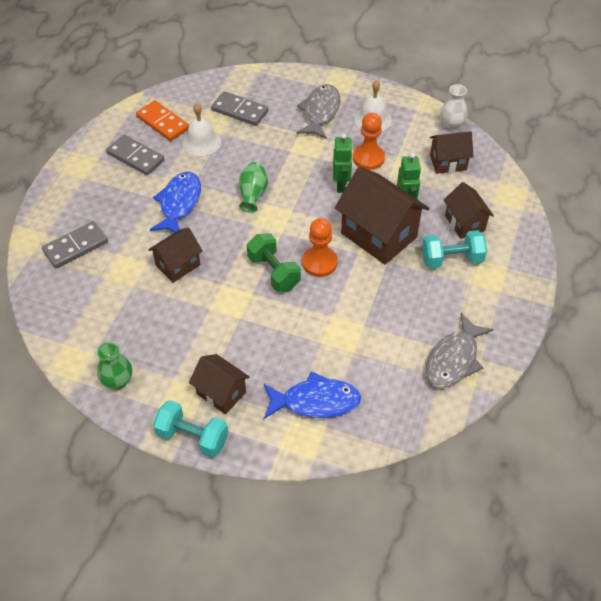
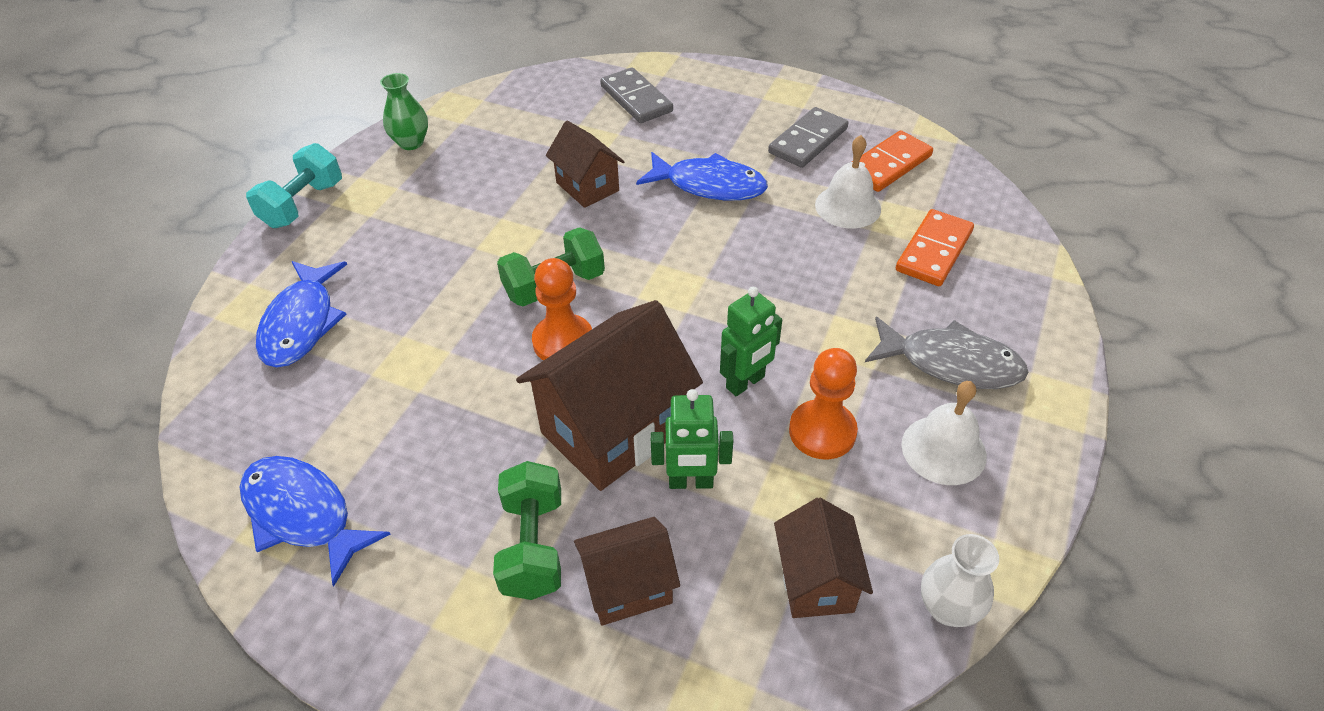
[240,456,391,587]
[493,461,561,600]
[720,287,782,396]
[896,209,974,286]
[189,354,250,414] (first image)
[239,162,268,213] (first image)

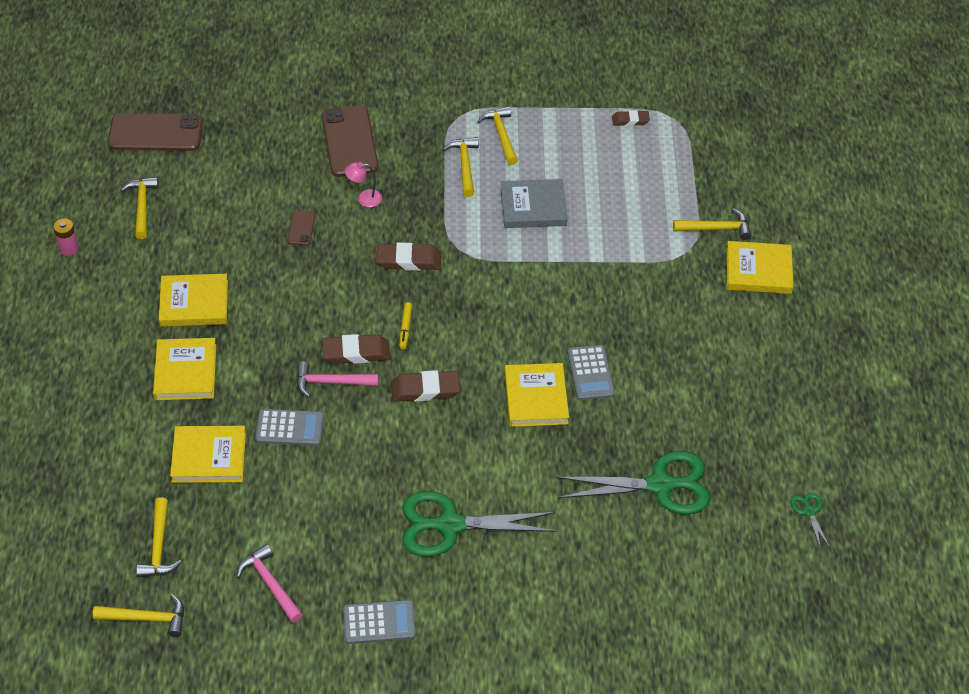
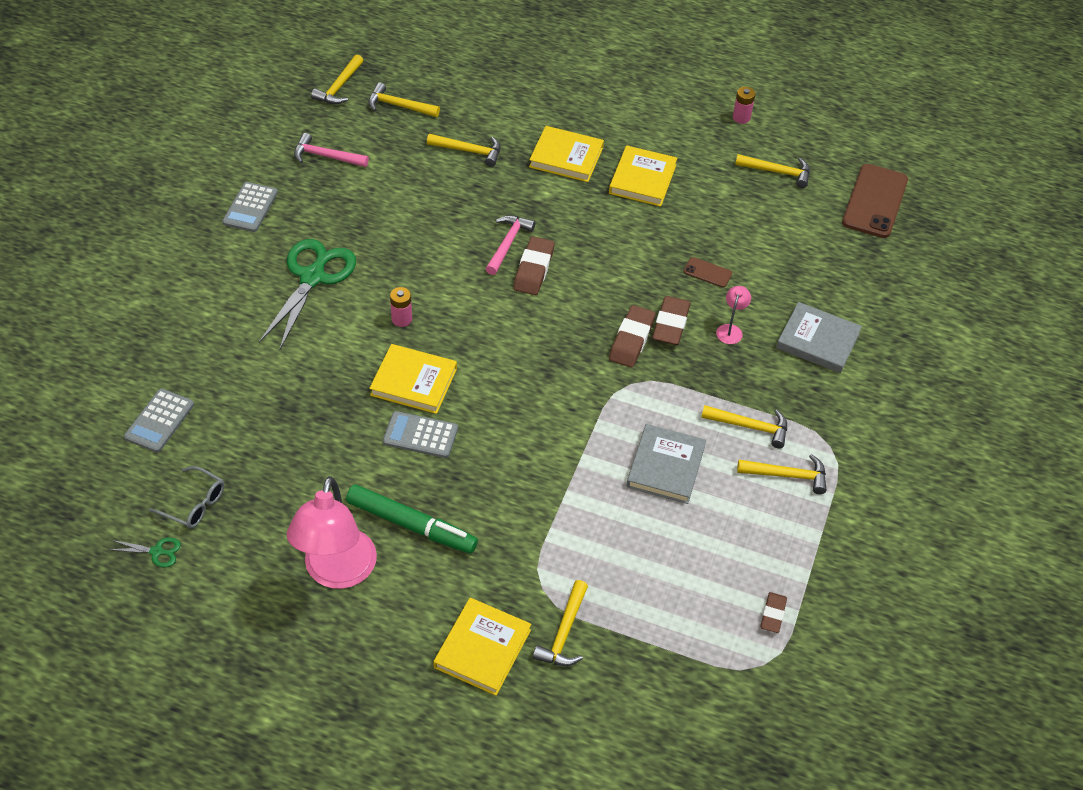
[124,389,194,453]
[148,466,224,529]
[287,476,377,589]
[294,133,369,167]
[346,485,478,554]
[390,287,412,327]
[427,134,501,167]
[652,296,691,345]
[776,302,862,373]
[399,302,412,349] (first image)
[556,451,710,515] (first image)

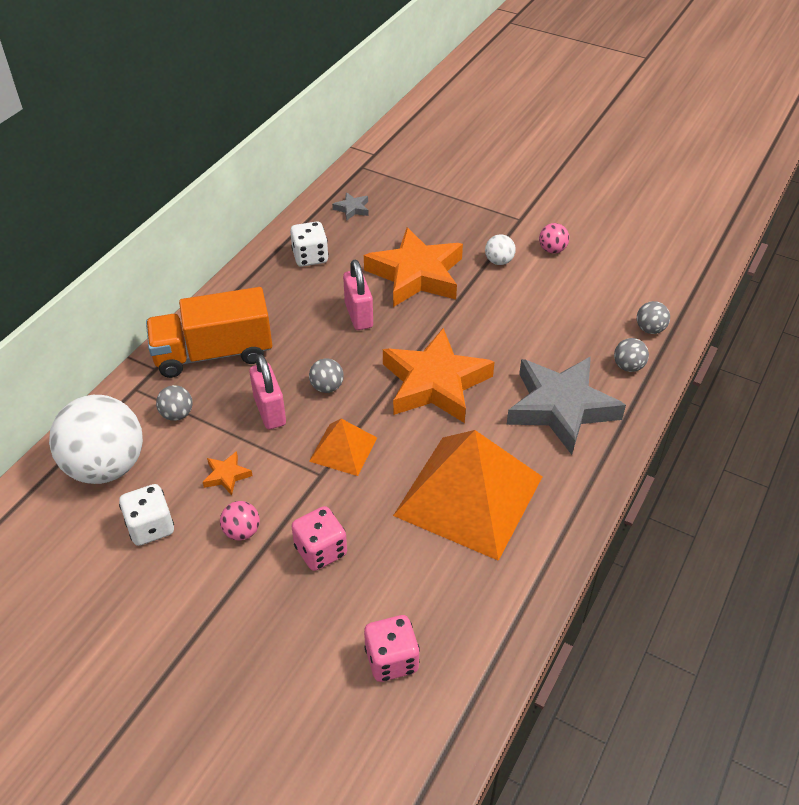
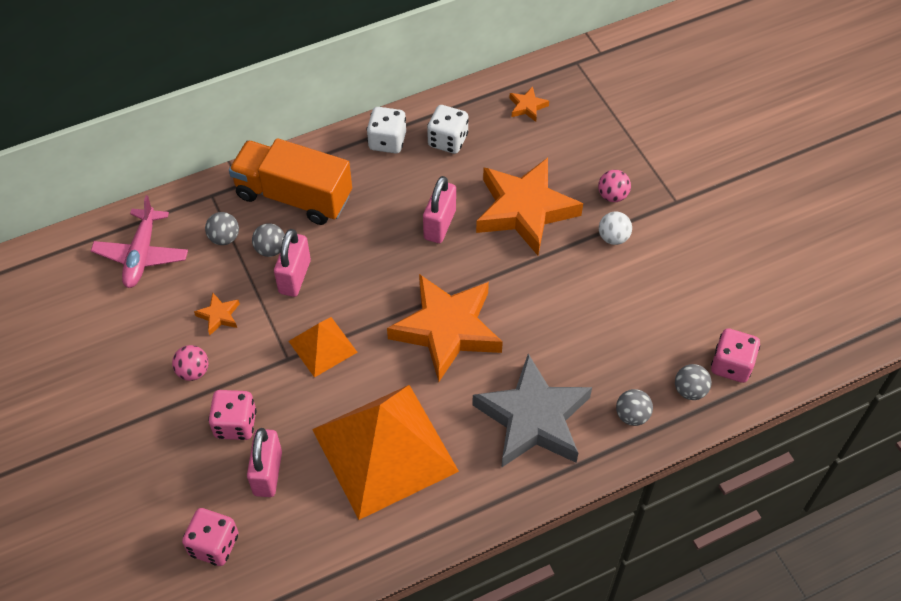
[91,195,188,288]
[247,428,282,497]
[252,223,285,257]
[367,107,406,153]
[509,86,549,122]
[598,170,631,202]
[711,328,760,383]

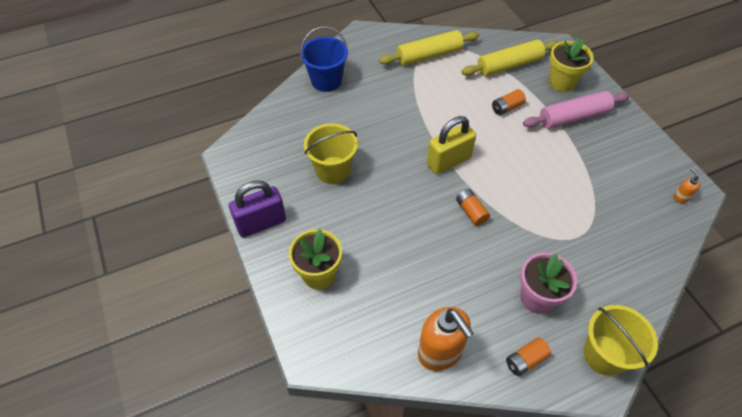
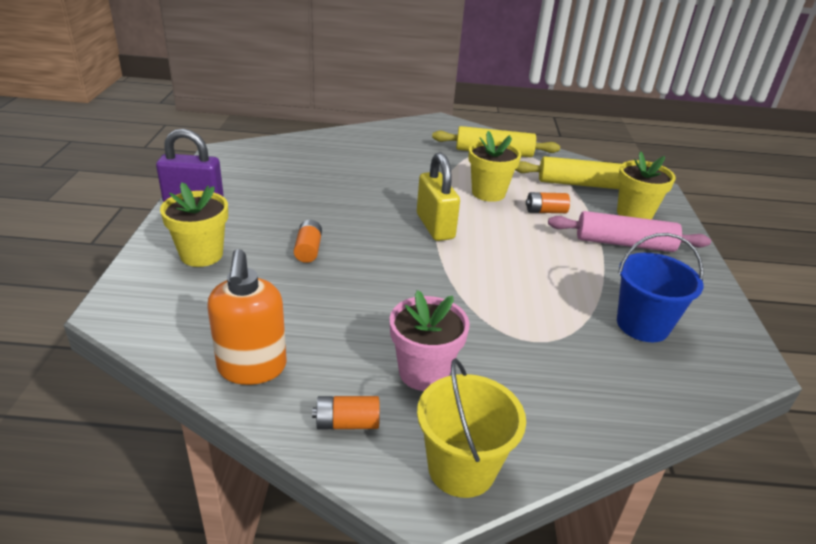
[294,220,322,263]
[417,152,460,241]
[468,131,521,202]
[617,233,703,342]
[304,124,358,184] (first image)
[674,168,700,203] (first image)

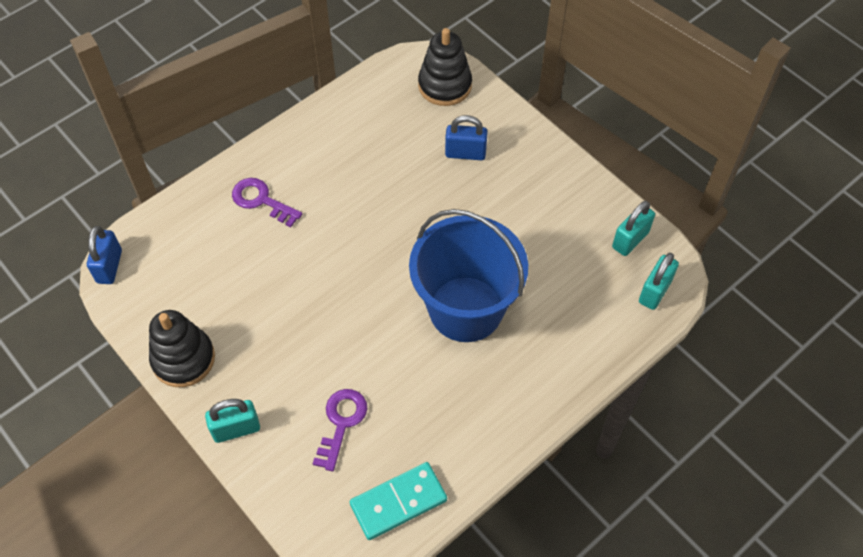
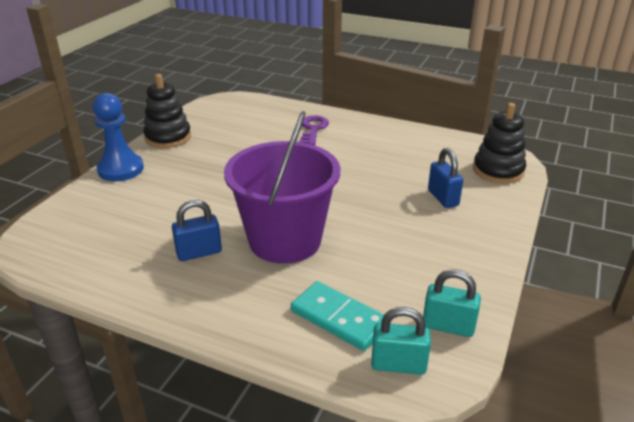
[93,93,144,181]
[172,200,222,261]
[224,111,340,264]
[291,281,384,351]
[313,389,367,471] (first image)

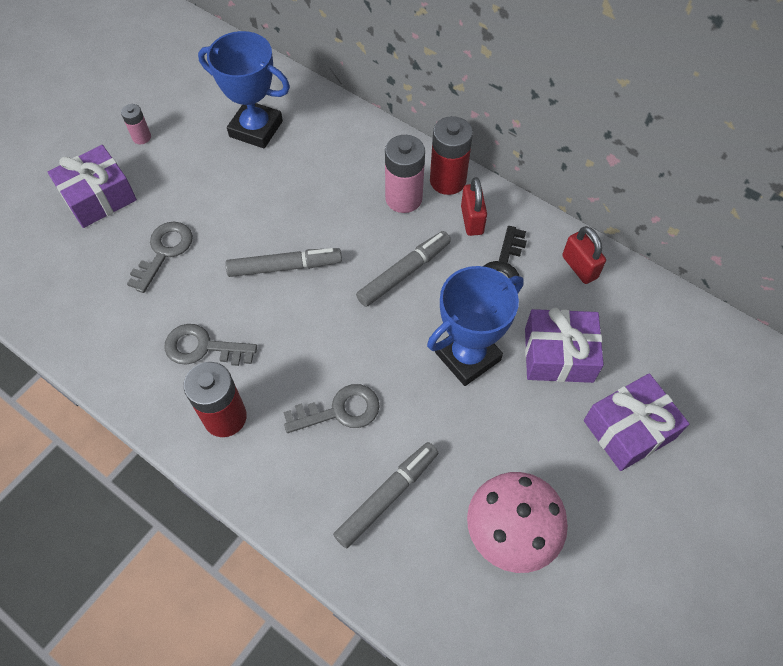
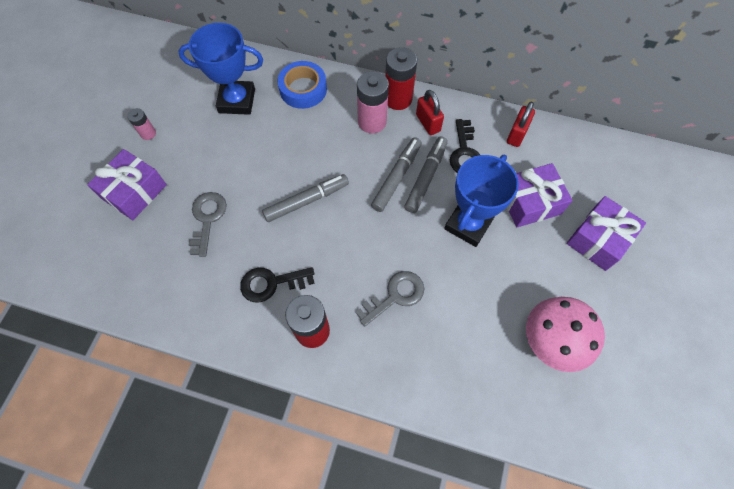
[240,267,315,303]
[277,61,327,109]
[404,136,448,213]
[507,101,535,147]

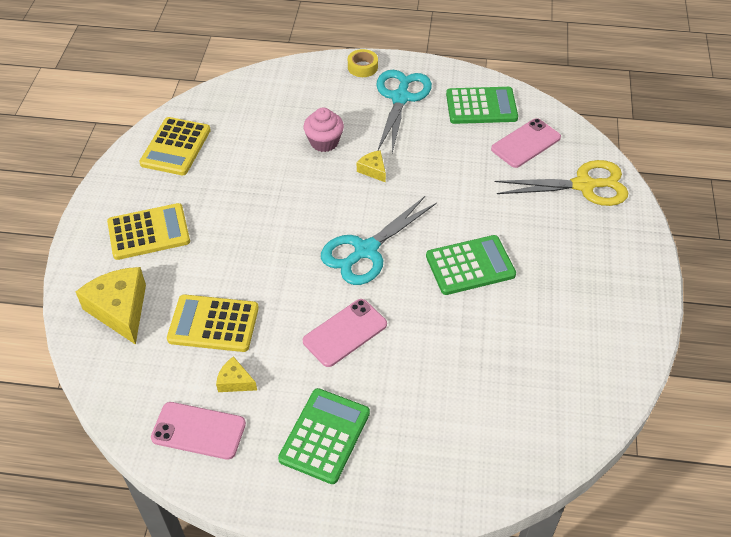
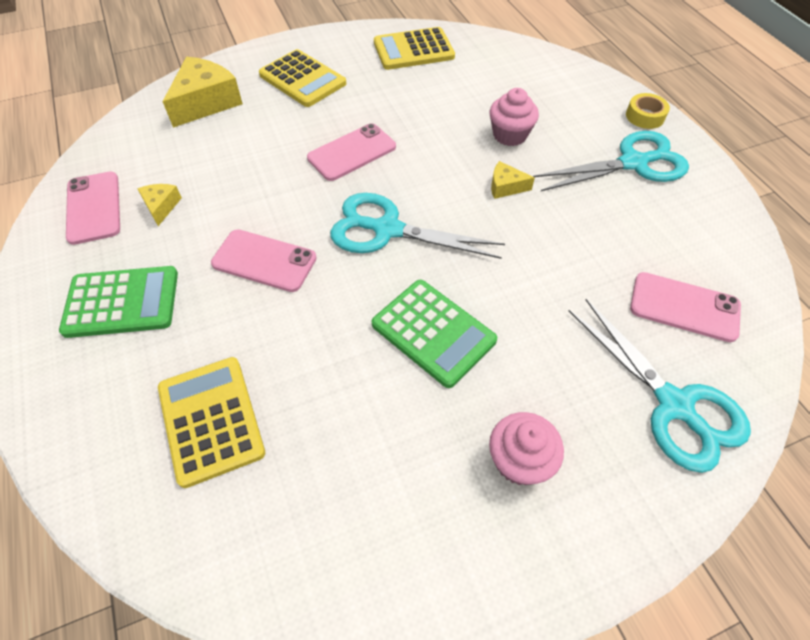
[158,357,265,488]
[307,123,396,181]
[489,412,564,485]
[491,161,535,199]
[569,299,751,473]
[446,87,518,124] (first image)

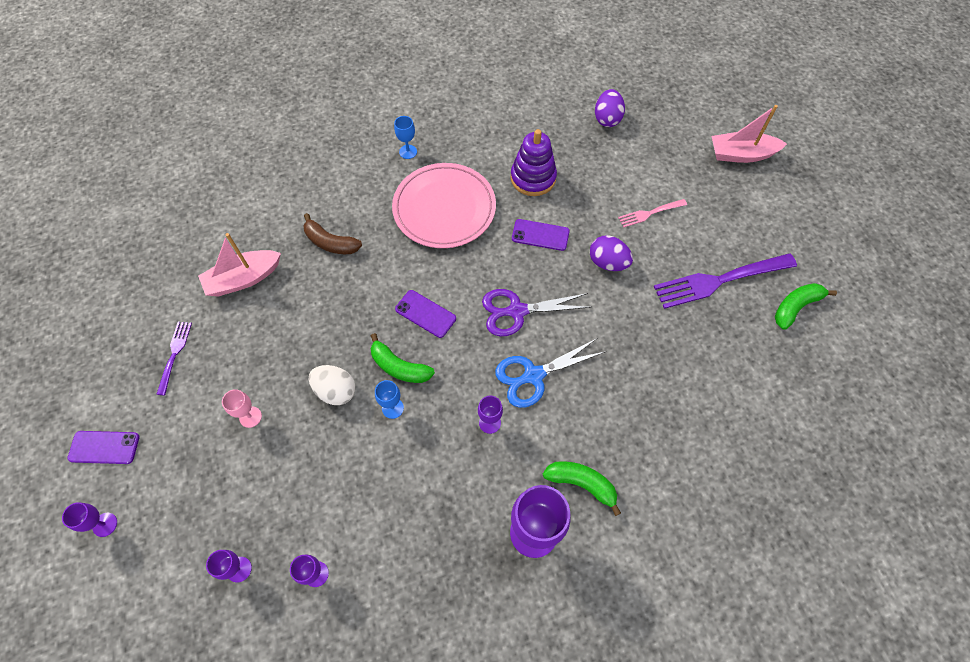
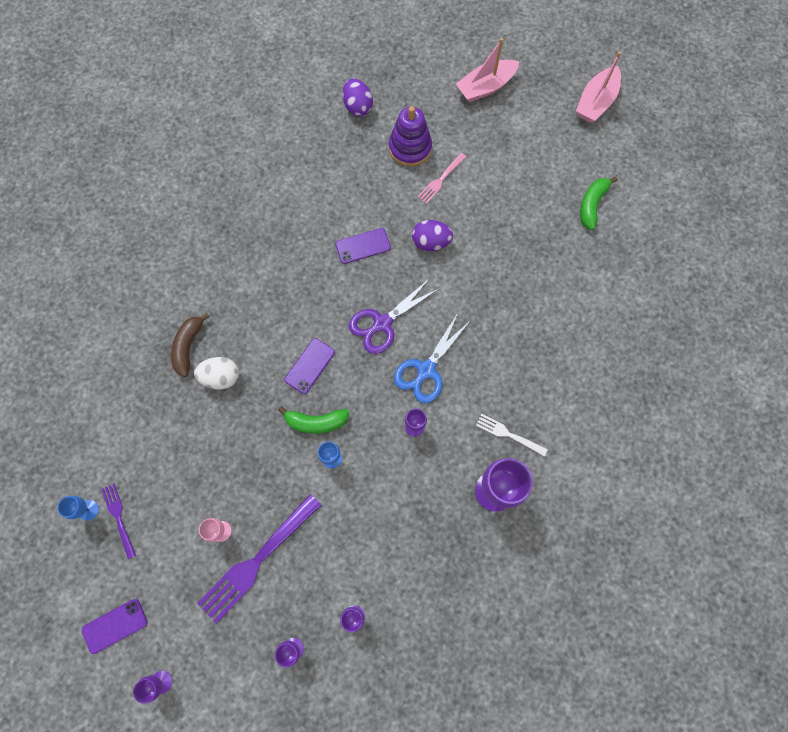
[57,496,99,520]
[171,313,210,377]
[194,357,239,389]
[197,494,321,624]
[285,338,335,394]
[389,106,432,167]
[476,414,548,457]
[576,51,621,123]
[392,163,496,248] (first image)

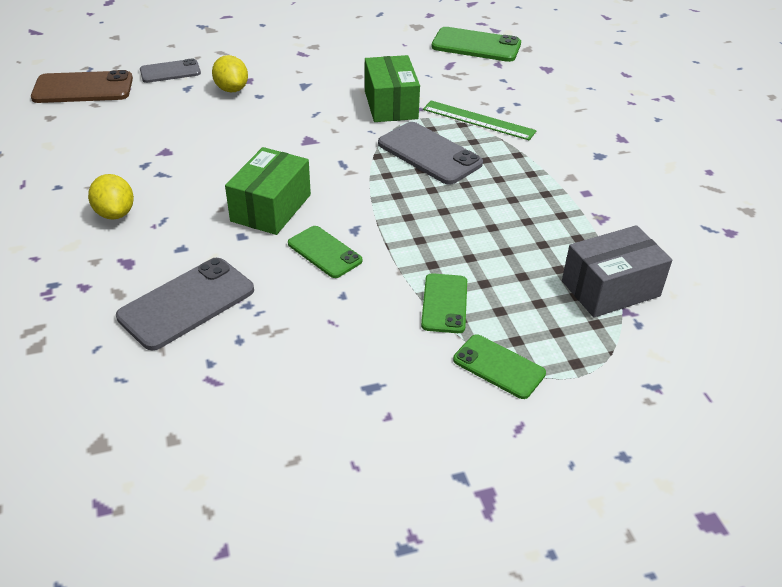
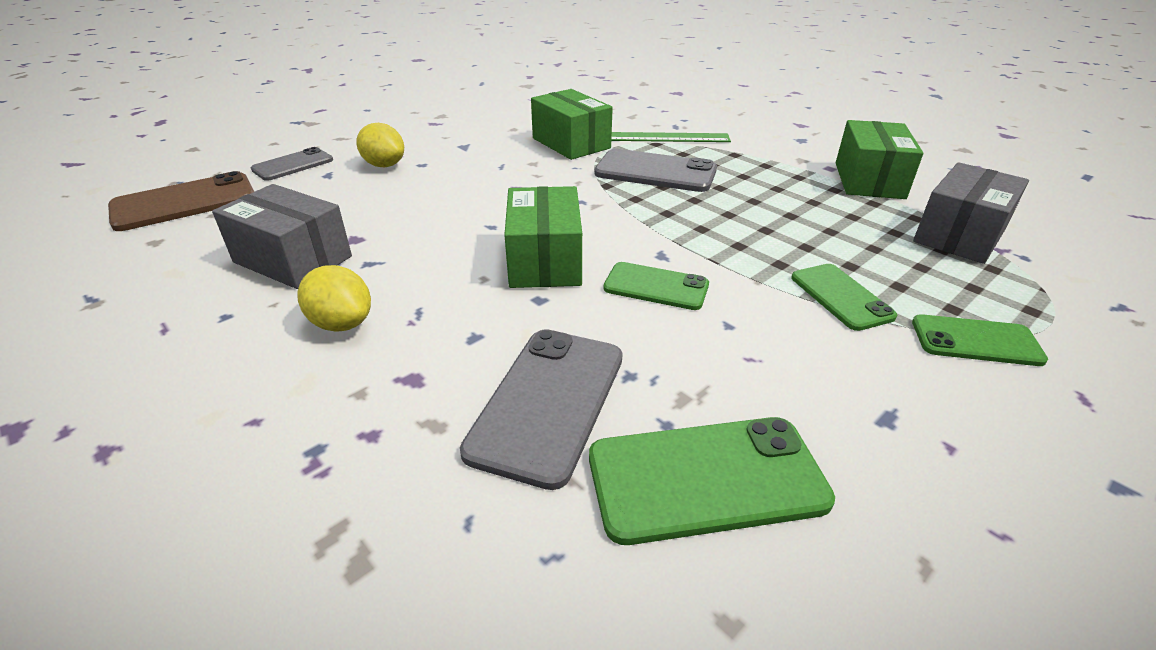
[212,184,352,289]
[589,417,835,545]
[836,120,924,199]

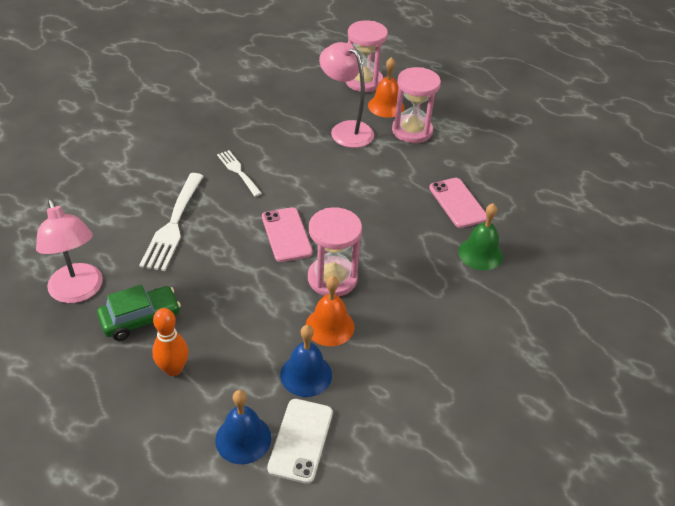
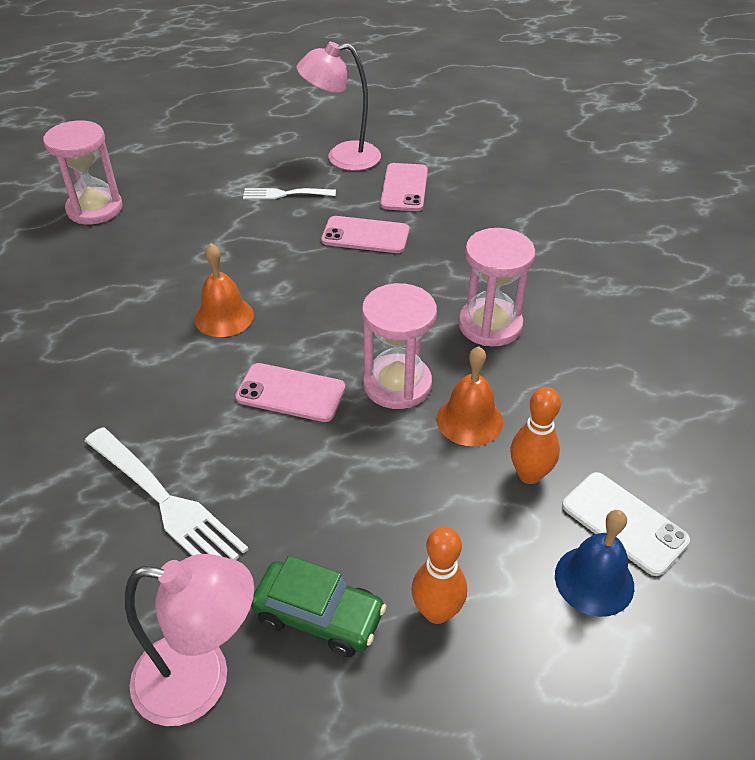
[194,243,254,337]
[243,188,336,199]
[251,555,386,657]
[296,42,381,171]
[380,163,428,211]
[458,228,535,346]
[510,387,561,484]
[458,203,503,270] (first image)

